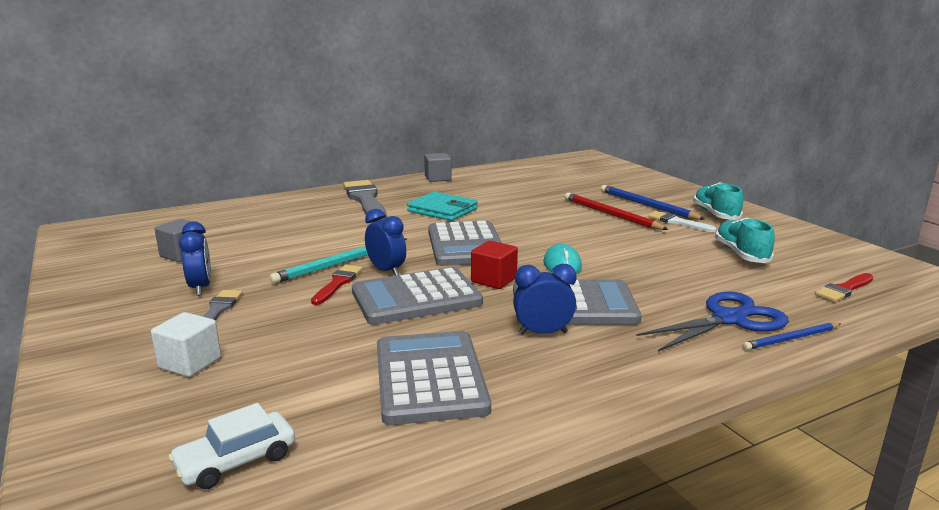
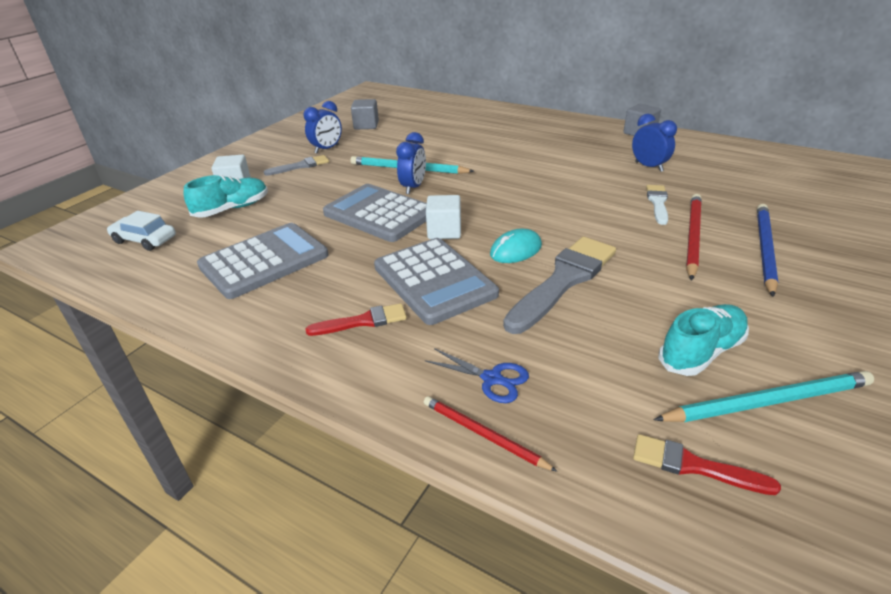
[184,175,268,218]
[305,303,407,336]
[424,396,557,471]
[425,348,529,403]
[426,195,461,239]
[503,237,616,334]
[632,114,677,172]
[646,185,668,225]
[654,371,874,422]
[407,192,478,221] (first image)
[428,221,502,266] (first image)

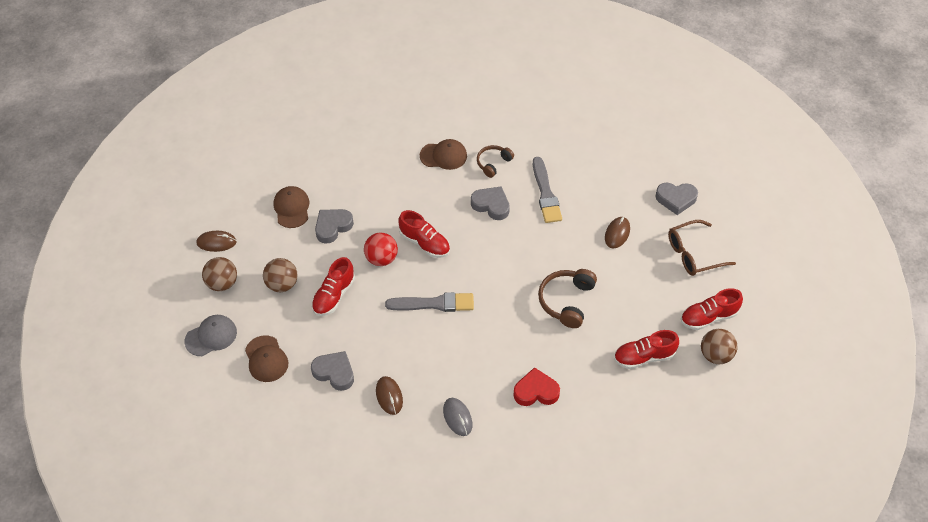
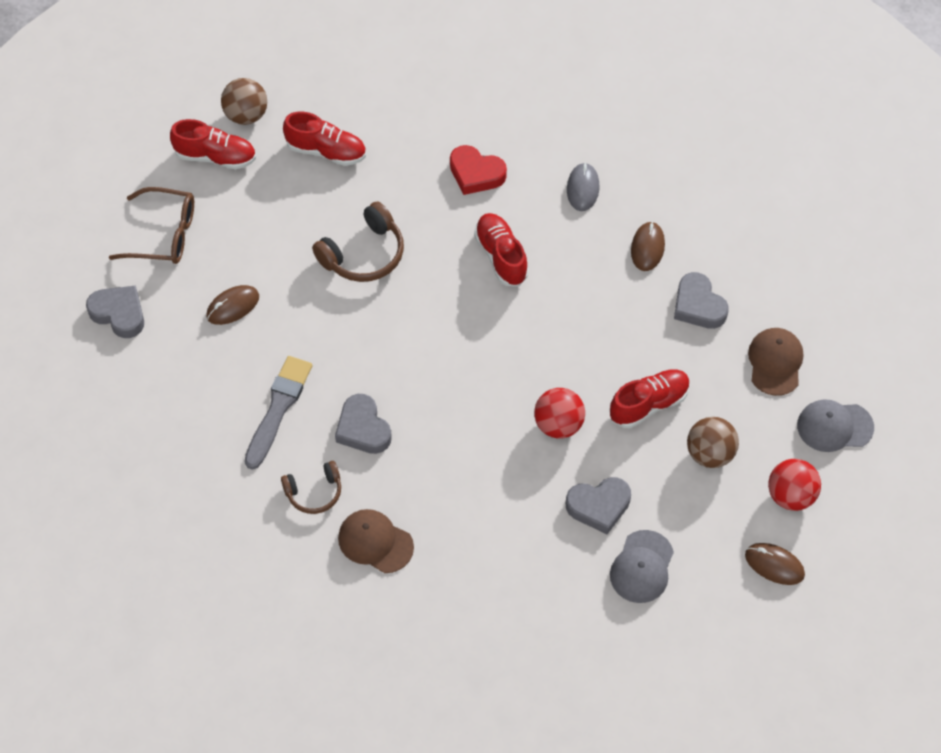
[474,213,529,286]
[610,530,674,603]
[768,459,821,511]
[385,292,474,312] (first image)

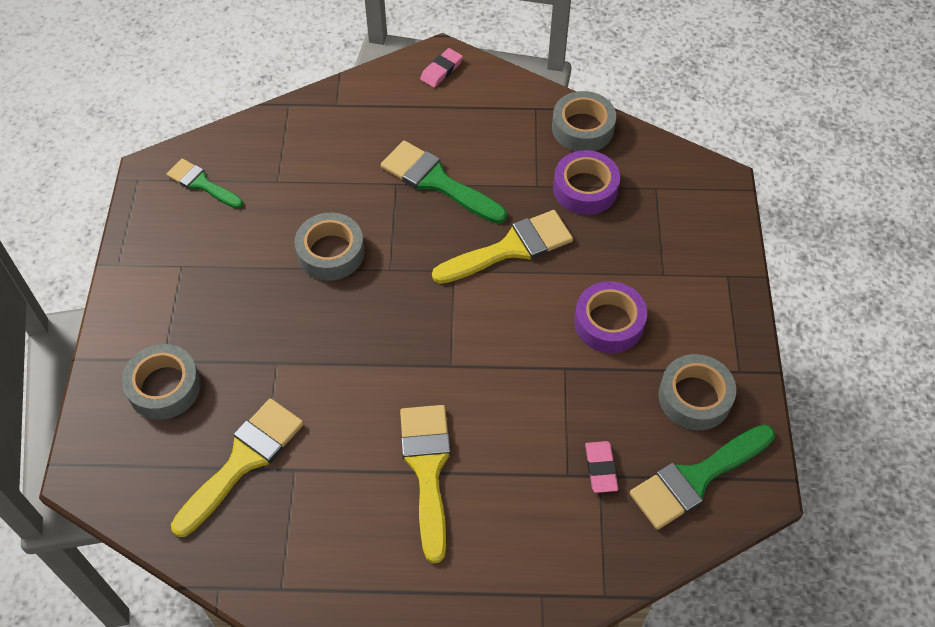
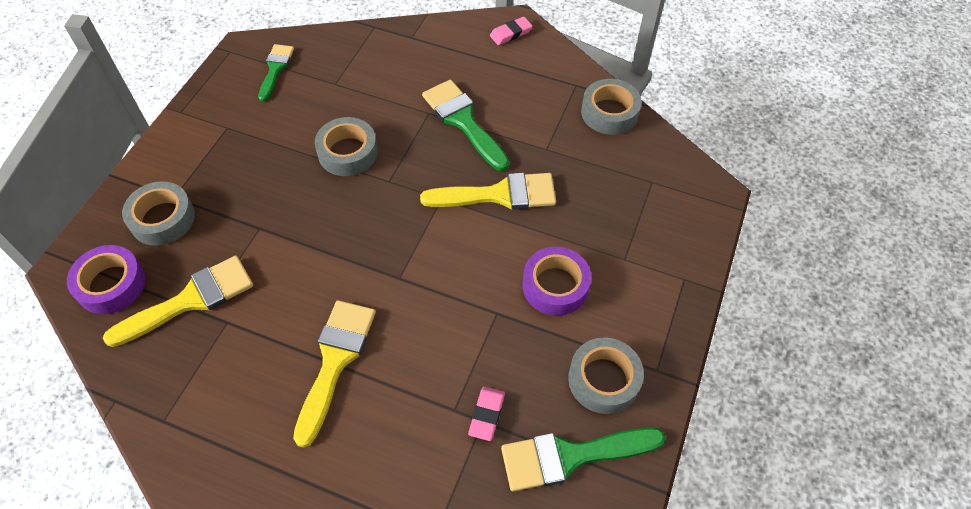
[67,245,146,314]
[258,44,294,101]

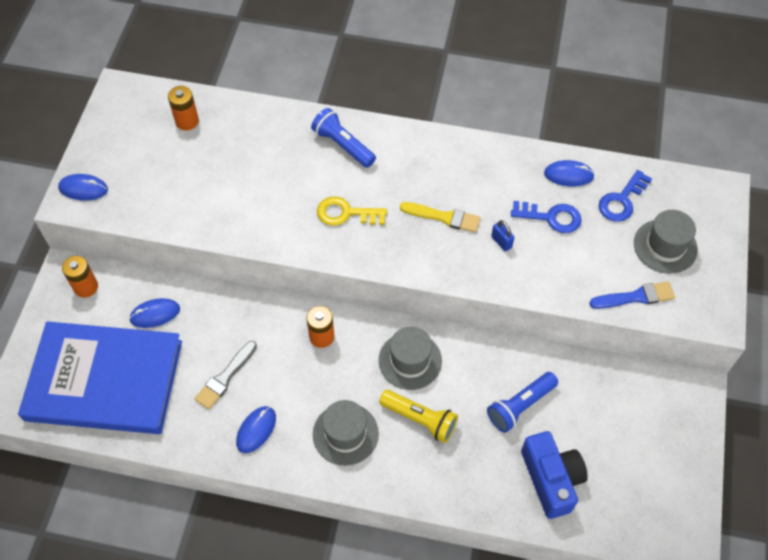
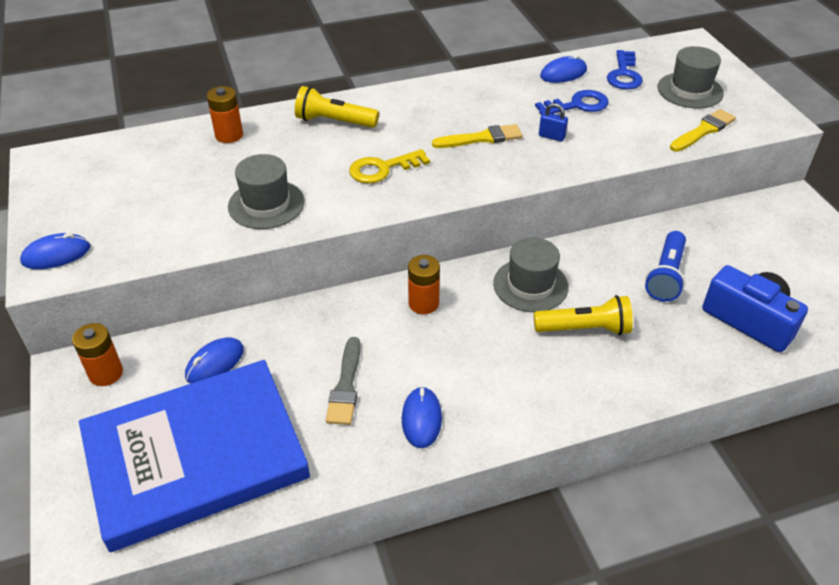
[207,86,243,143]
[228,154,305,229]
[295,86,379,128]
[670,109,736,152]

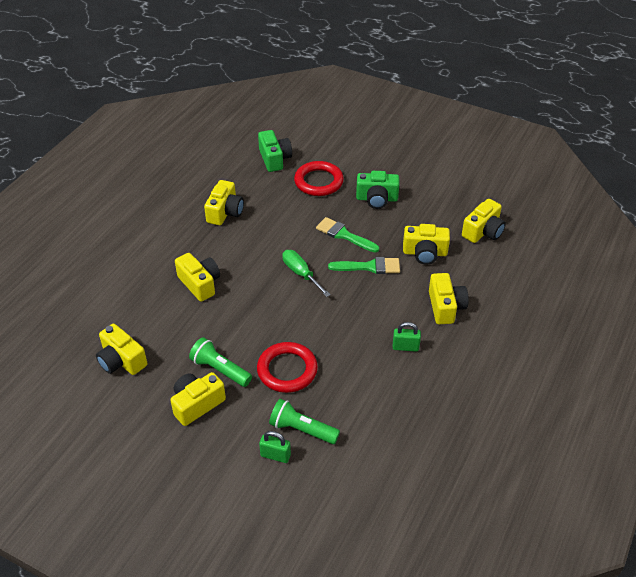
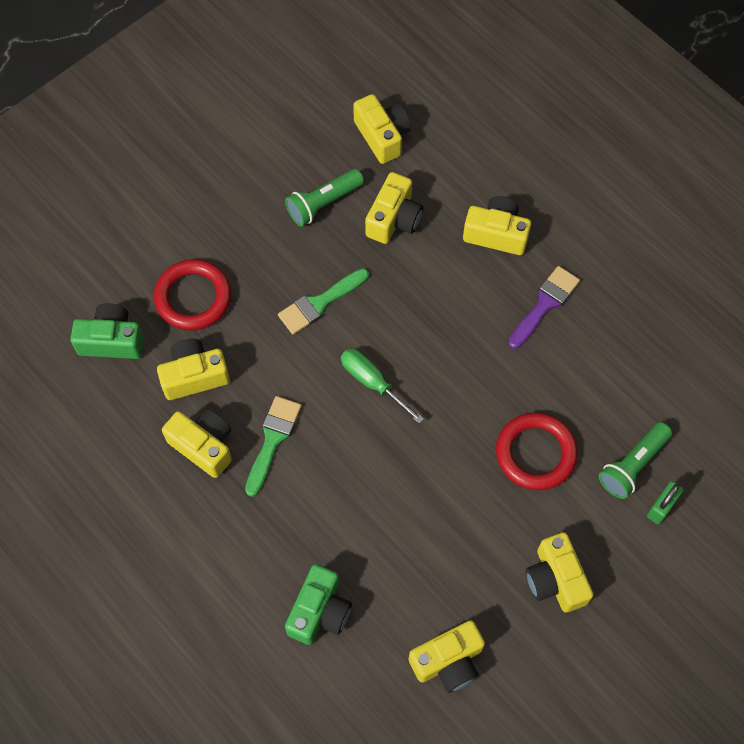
[157,339,230,400]
[245,396,302,497]
[285,169,364,226]
[285,564,352,645]
[341,348,424,424]
[509,266,580,349]

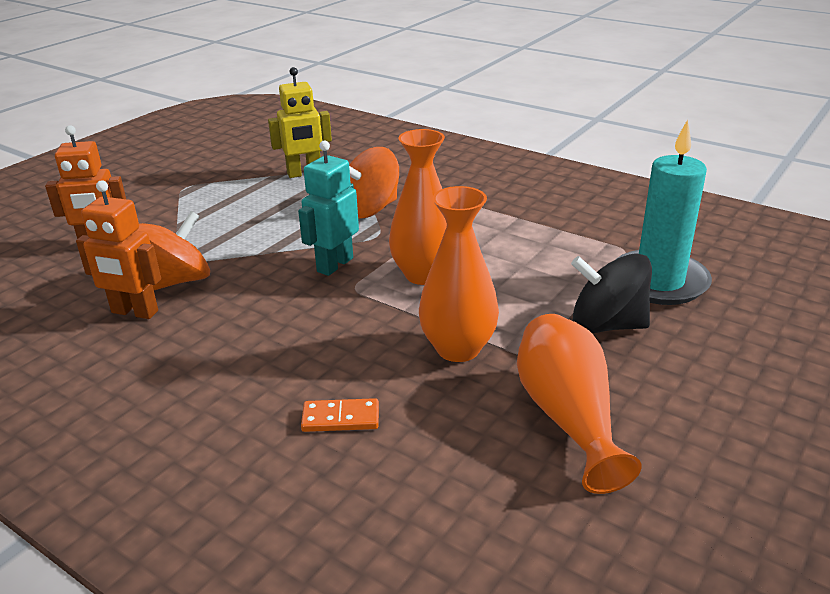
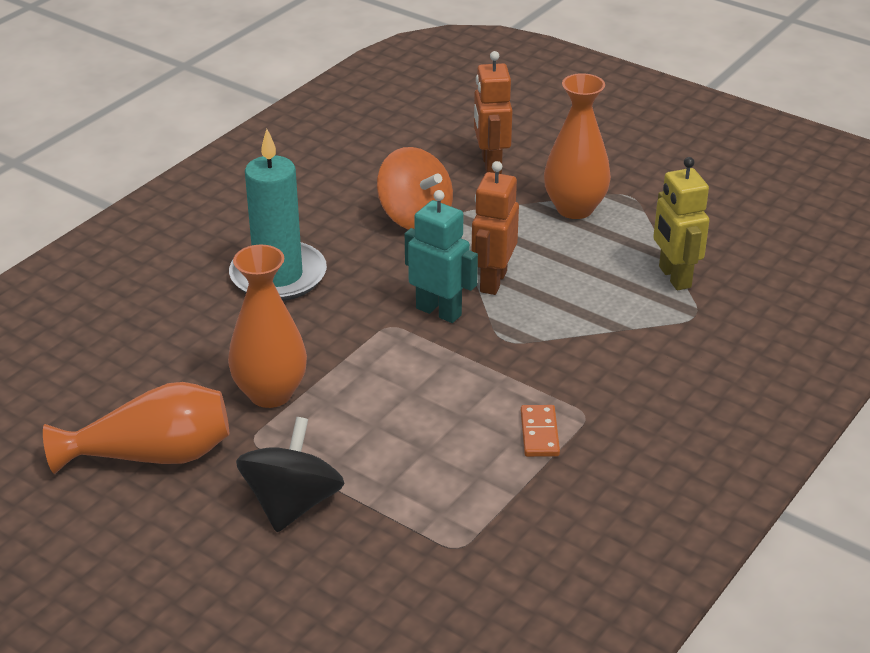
[229,129,327,301]
[472,161,519,295]
[521,405,560,457]
[544,73,611,219]
[349,147,399,219] (first image)

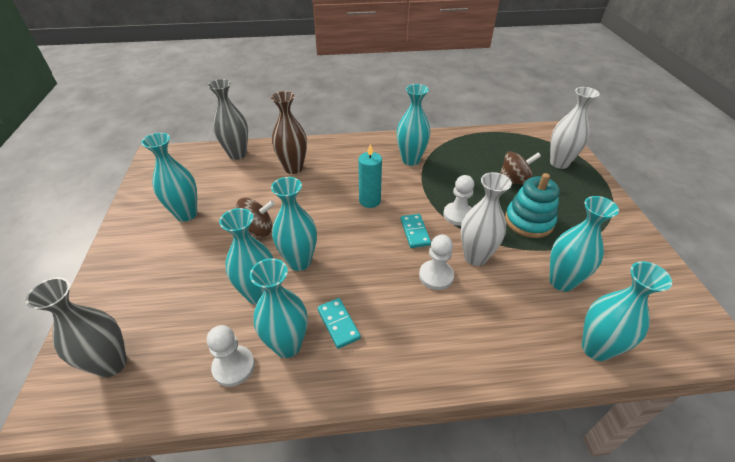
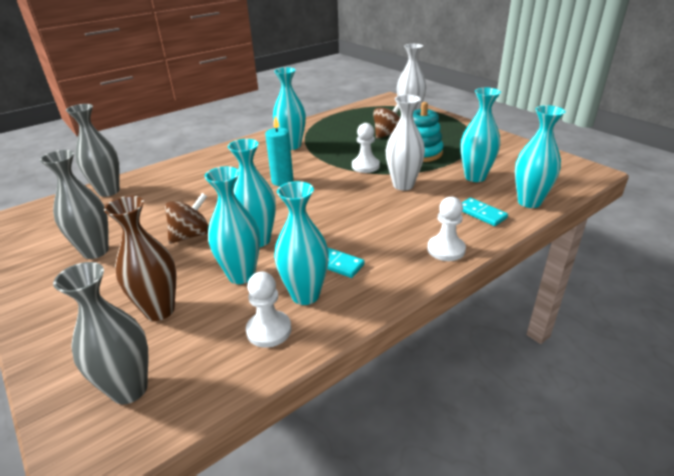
[40,150,109,259]
[104,196,176,321]
[427,197,466,261]
[462,198,508,226]

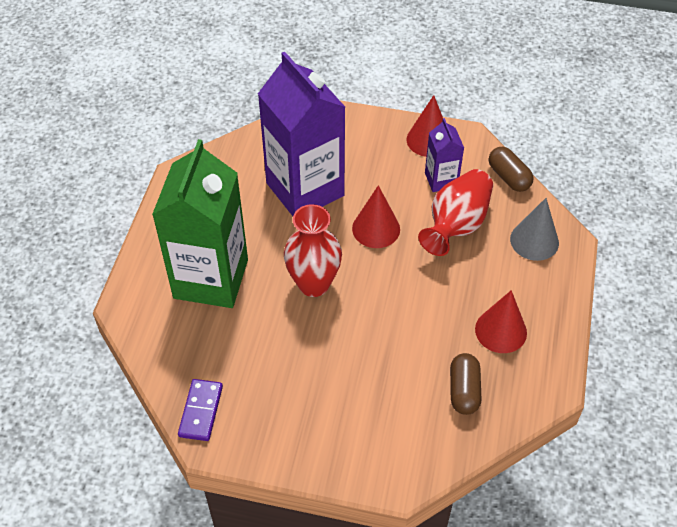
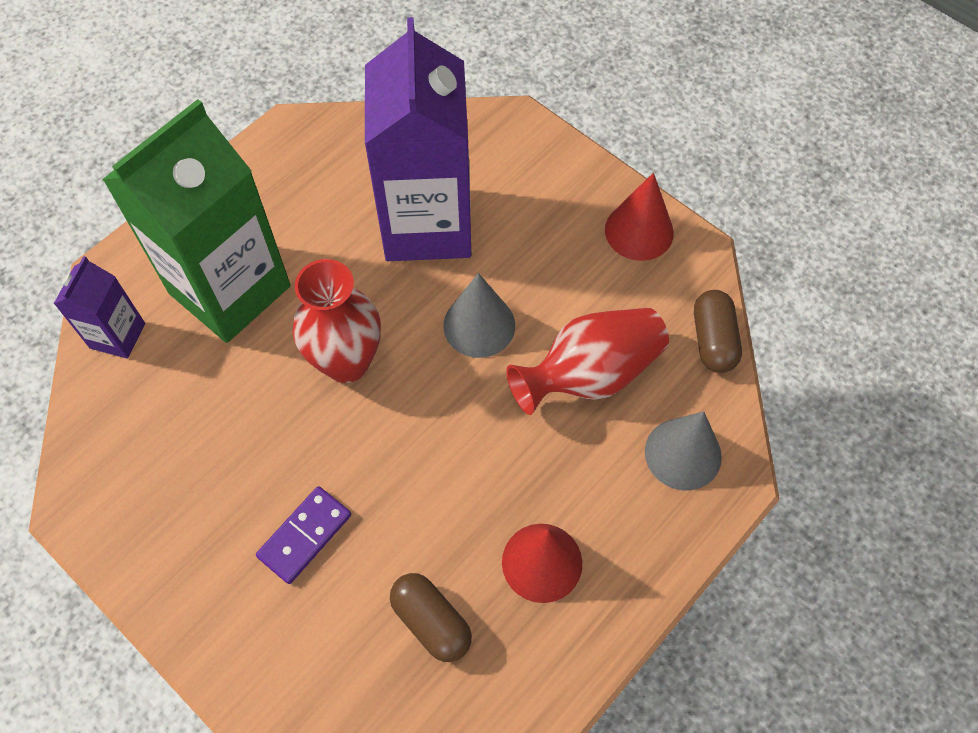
[54,256,145,359]
[256,486,351,584]
[390,573,472,662]
[443,273,515,358]

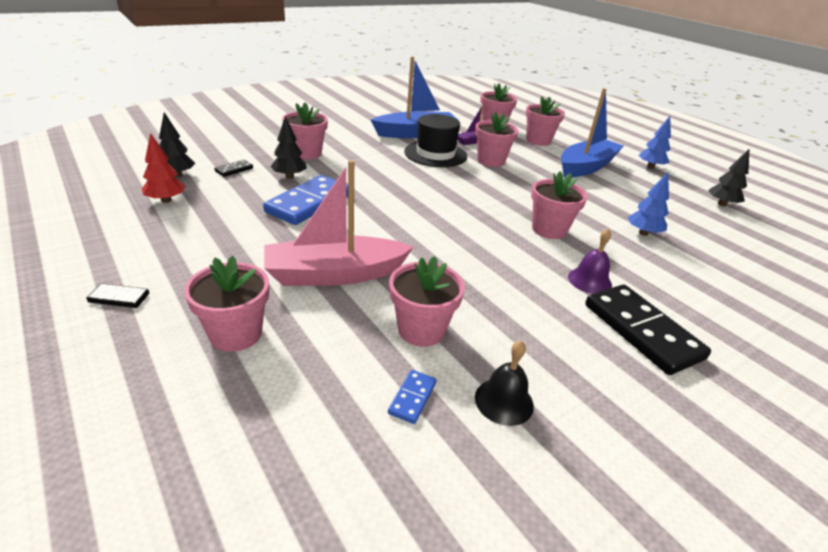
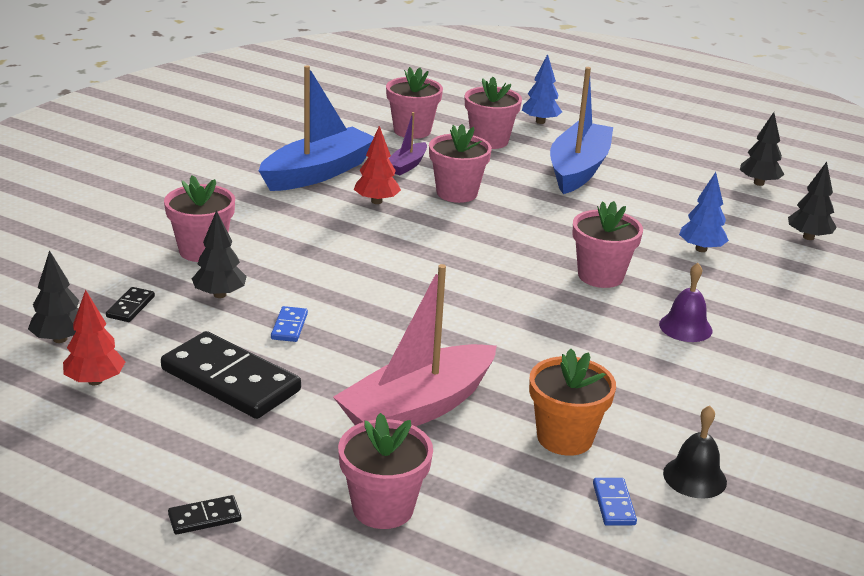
[161,331,301,419]
[271,306,308,342]
[354,126,401,204]
[522,54,562,124]
[529,349,616,456]
[788,162,837,240]

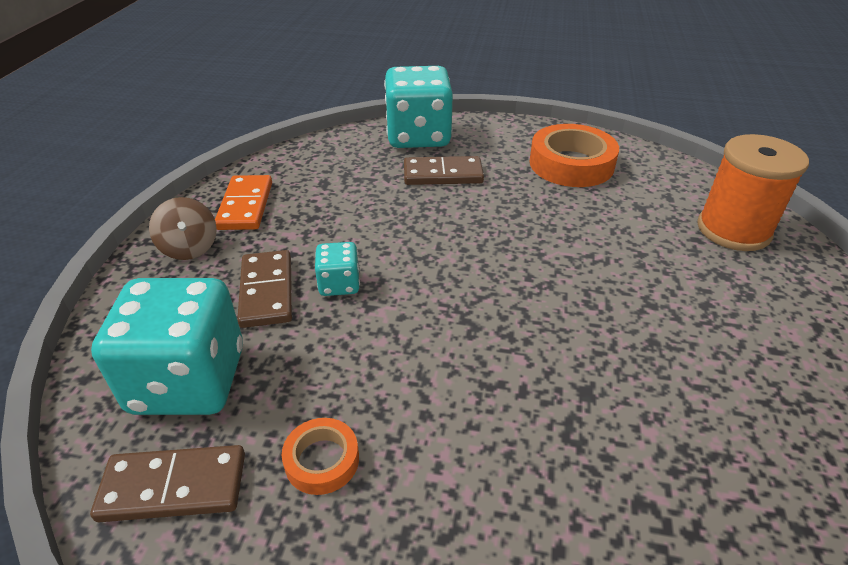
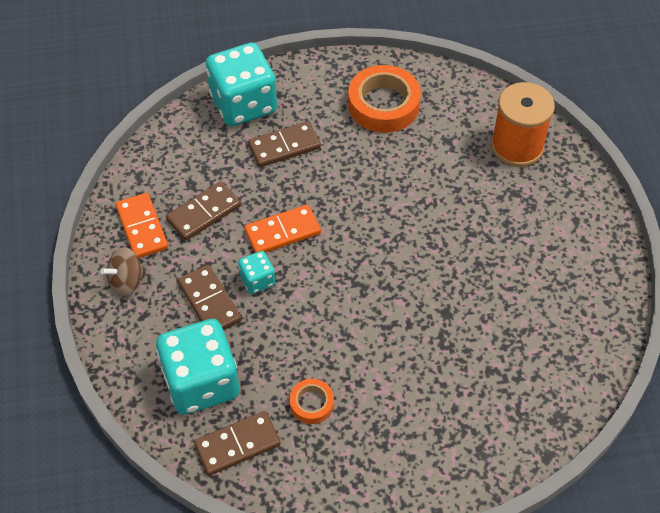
[101,247,146,296]
[166,181,241,241]
[244,204,321,253]

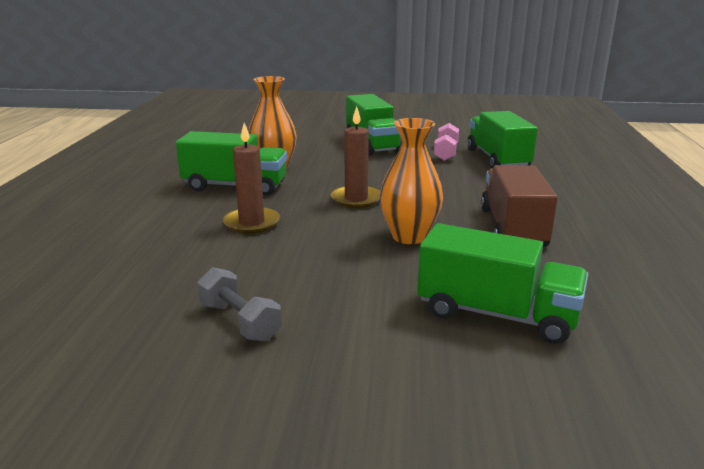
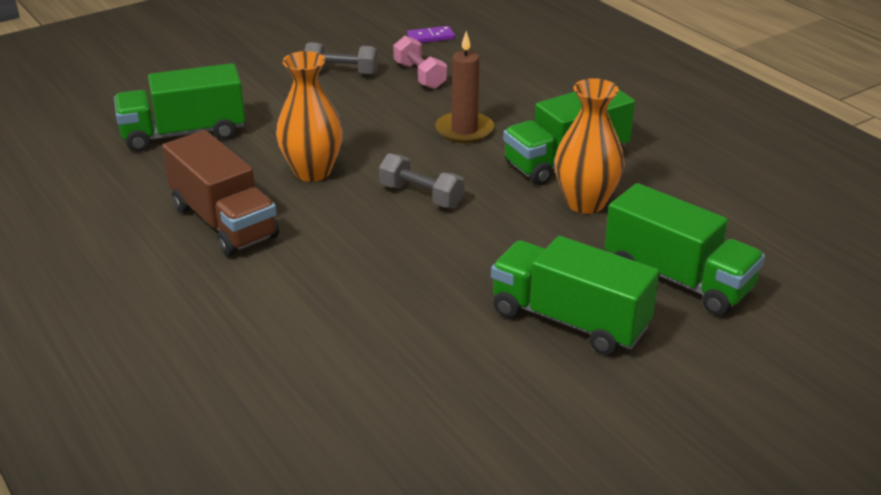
[379,153,464,208]
[393,36,447,89]
[407,26,455,43]
[605,183,765,316]

